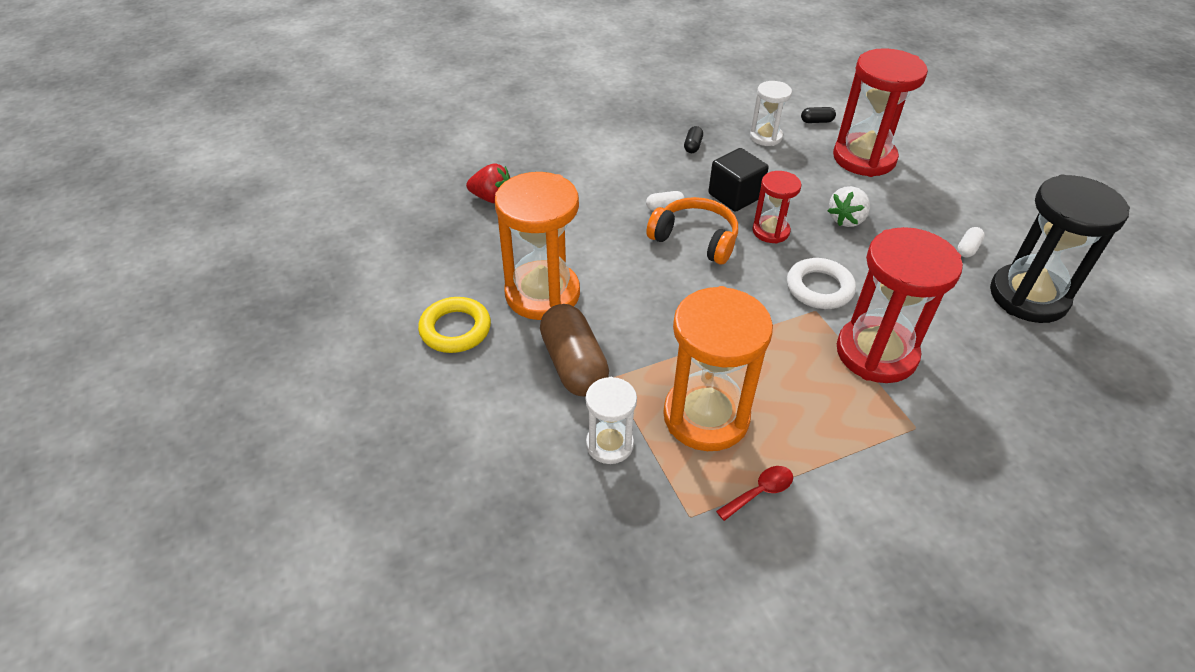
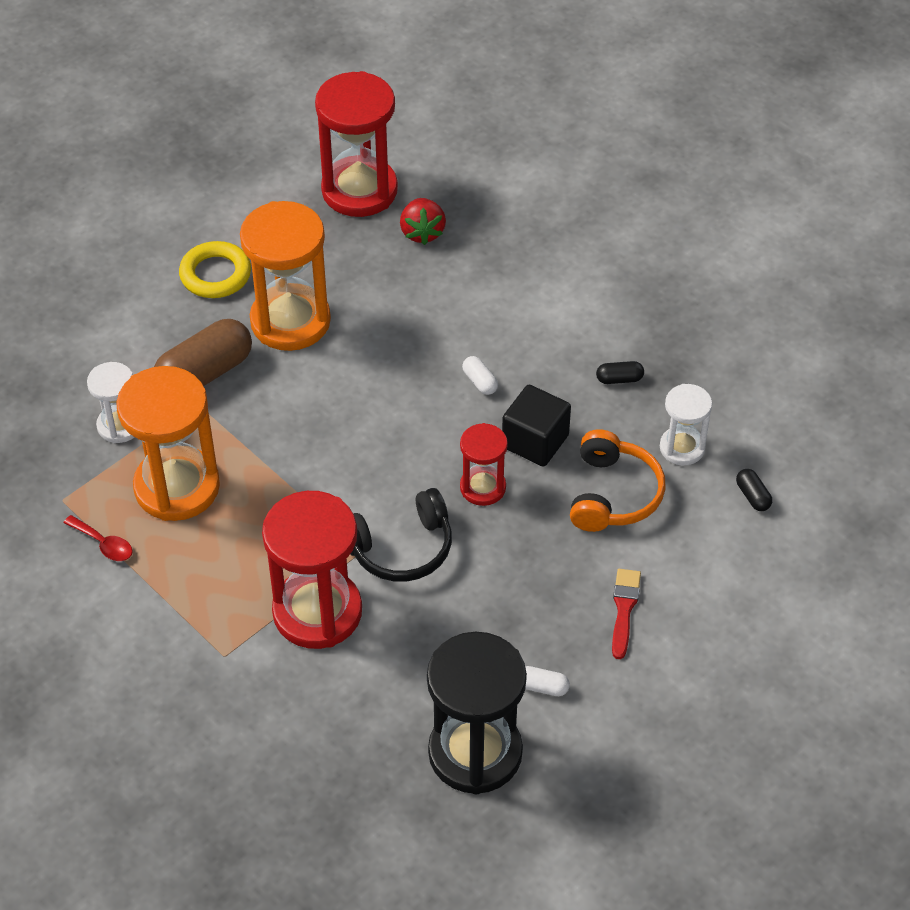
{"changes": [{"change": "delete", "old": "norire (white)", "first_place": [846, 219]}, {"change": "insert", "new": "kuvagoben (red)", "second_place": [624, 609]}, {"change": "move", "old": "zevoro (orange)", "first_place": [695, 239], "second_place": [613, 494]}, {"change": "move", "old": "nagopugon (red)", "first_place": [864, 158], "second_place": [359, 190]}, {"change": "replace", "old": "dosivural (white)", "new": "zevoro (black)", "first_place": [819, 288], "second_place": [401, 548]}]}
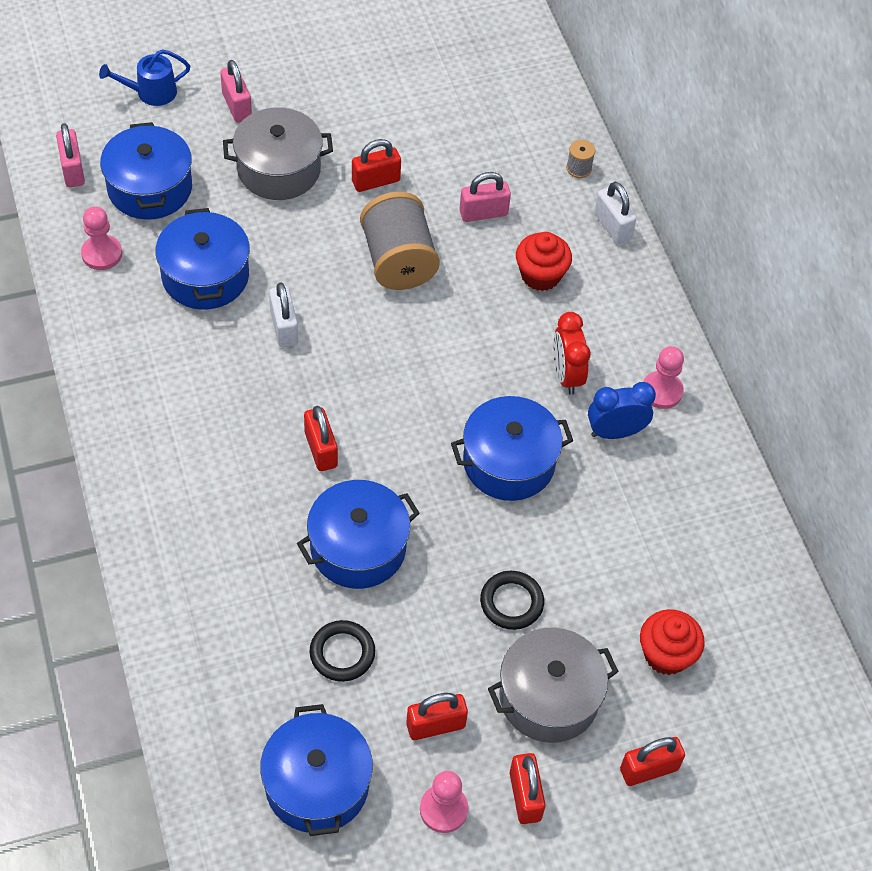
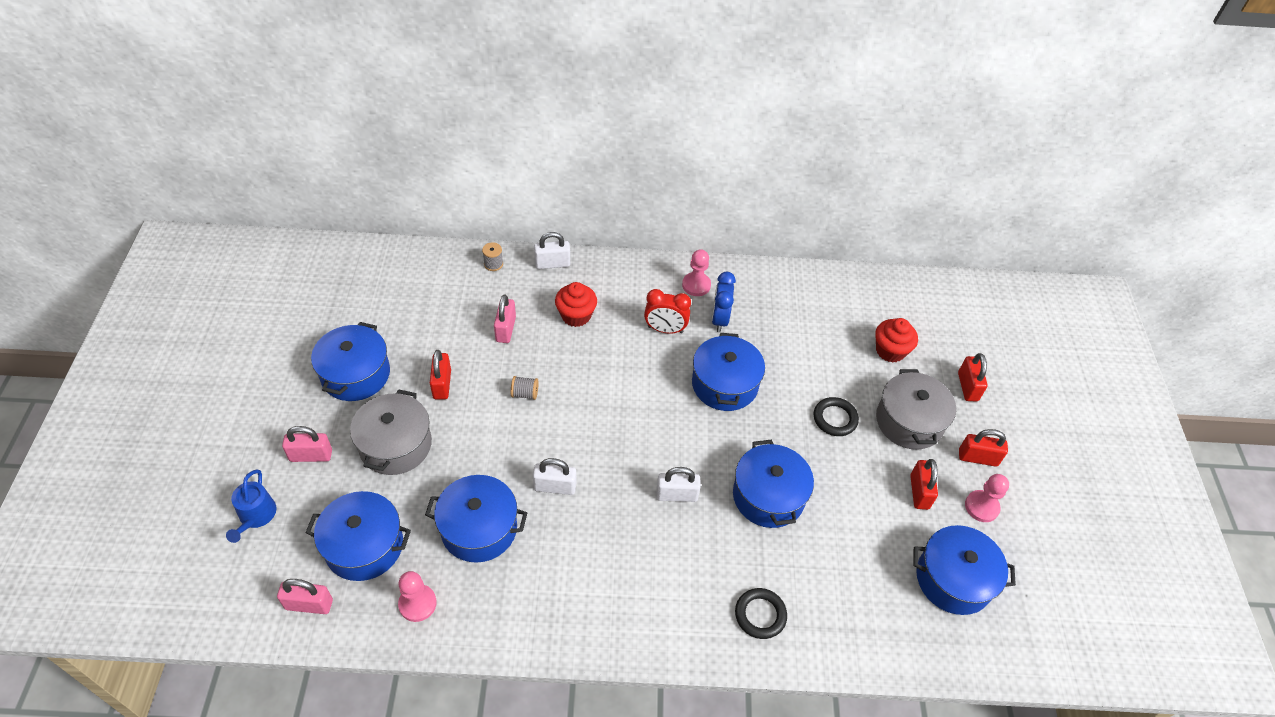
{"changes": [{"change": "insert", "new": "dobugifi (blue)", "second_place": [355, 374]}, {"change": "move", "old": "dosivural (black)", "first_place": [342, 653], "second_place": [760, 615]}, {"change": "recolor", "old": "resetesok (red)", "new": "resetesok (white)", "first_place": [320, 449], "second_place": [676, 495]}, {"change": "resize", "old": "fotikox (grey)", "first_place": [398, 261], "second_place": [525, 394], "factor": 0.41}]}
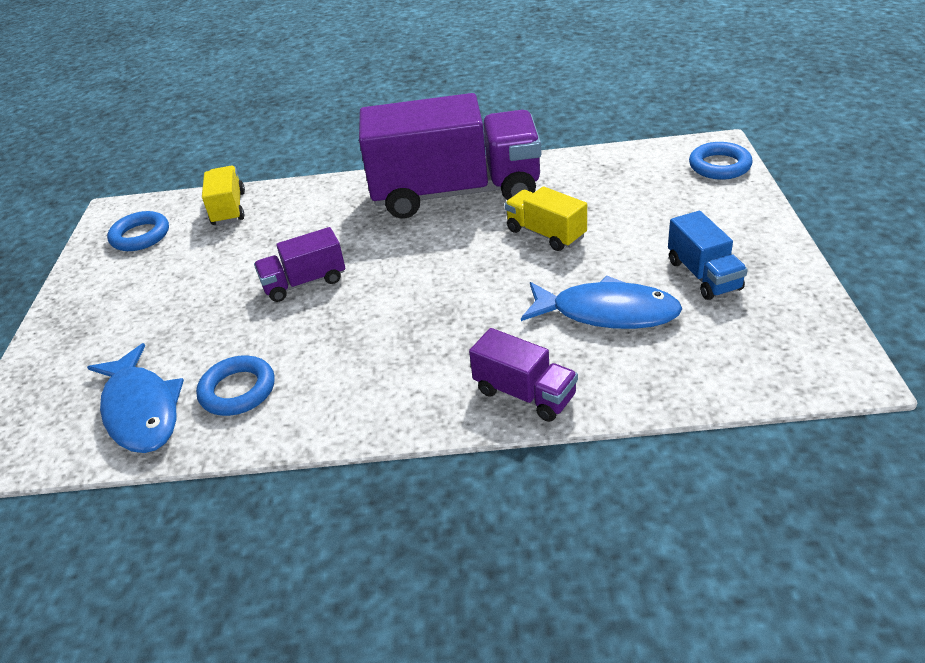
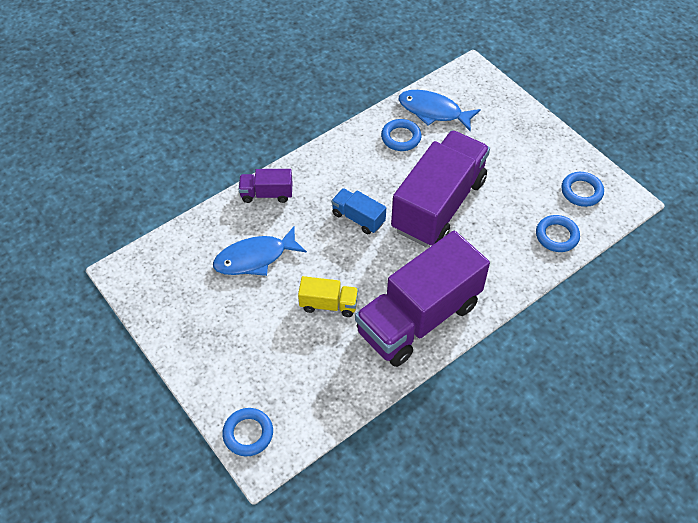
{"changes": [{"change": "move", "old": "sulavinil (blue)", "first_place": [703, 275], "second_place": [358, 218]}, {"change": "replace", "old": "sulavinil (yellow)", "new": "dosivural (blue)", "first_place": [229, 209], "second_place": [557, 236]}, {"change": "resize", "old": "sulavinil (purple)", "first_place": [304, 282], "second_place": [438, 205], "factor": 2.26}]}
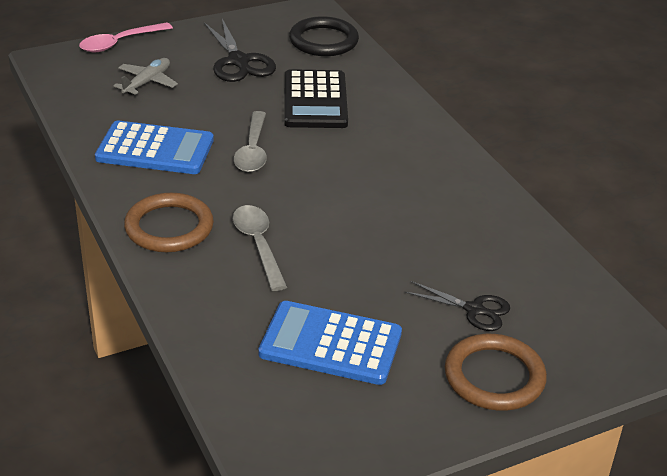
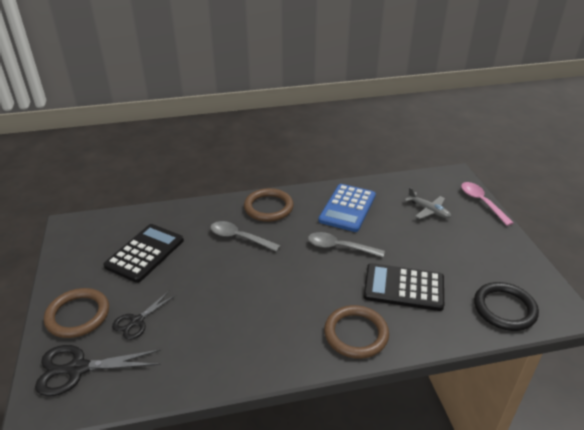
{"changes": [{"change": "insert", "new": "dosivural (brown)", "second_place": [356, 334]}, {"change": "move", "old": "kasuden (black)", "first_place": [238, 62], "second_place": [77, 369]}, {"change": "recolor", "old": "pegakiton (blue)", "new": "pegakiton (black)", "first_place": [330, 344], "second_place": [145, 253]}, {"change": "rotate", "old": "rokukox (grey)", "first_place": [258, 245], "second_place": [240, 238], "degrees": -150}]}
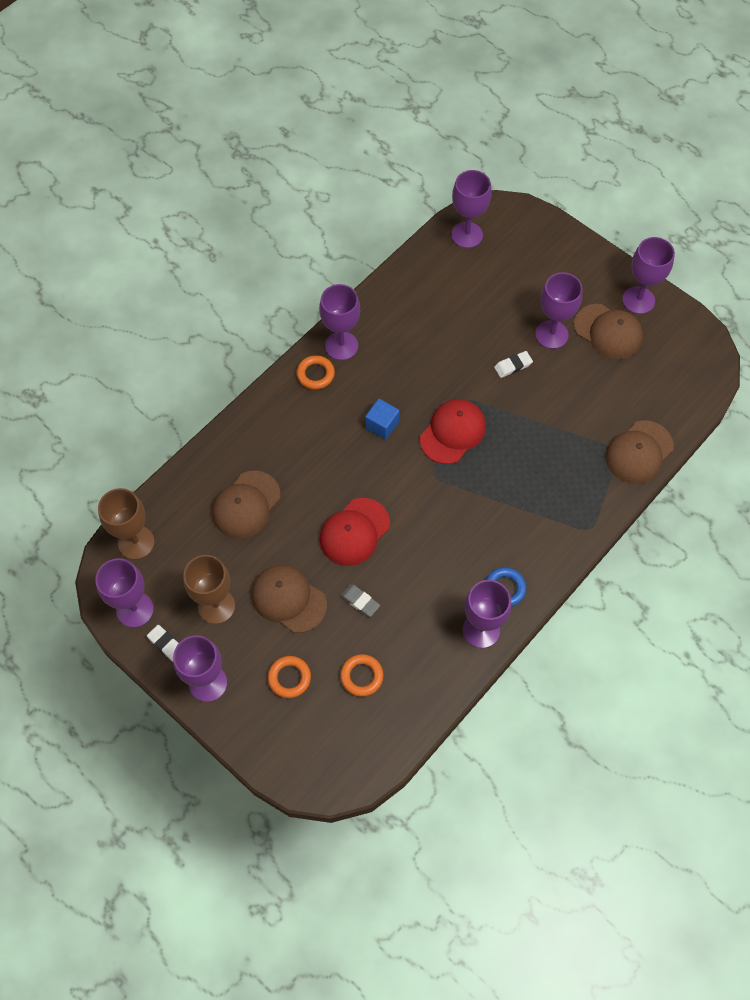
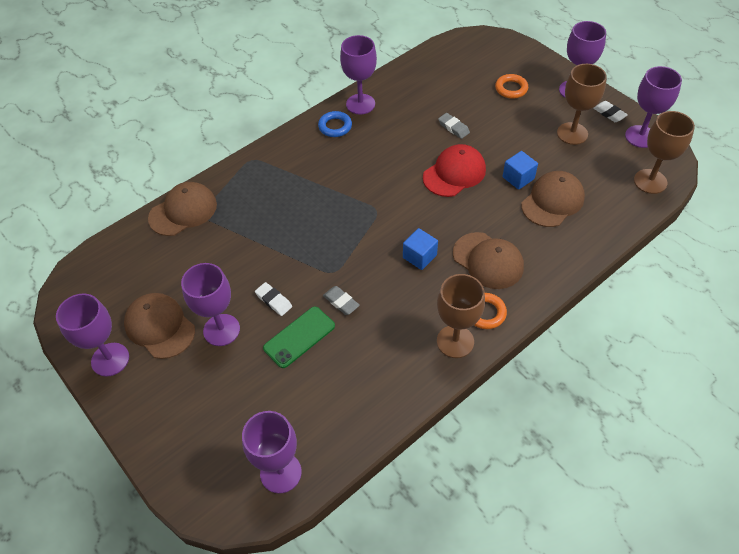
{"changes": [{"change": "delete", "old": "dosivural (orange)", "first_place": [361, 676]}, {"change": "delete", "old": "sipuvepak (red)", "first_place": [453, 432]}, {"change": "insert", "new": "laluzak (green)", "second_place": [299, 337]}, {"change": "insert", "new": "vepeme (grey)", "second_place": [341, 302]}, {"change": "insert", "new": "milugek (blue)", "second_place": [518, 178]}, {"change": "move", "old": "sipuvepak (brown)", "first_place": [288, 599], "second_place": [488, 260]}, {"change": "recolor", "old": "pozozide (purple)", "new": "pozozide (brown)", "first_place": [341, 346], "second_place": [455, 341]}, {"change": "rotate", "old": "vepeme (white)", "first_place": [513, 366], "second_place": [274, 301], "degrees": 60}]}
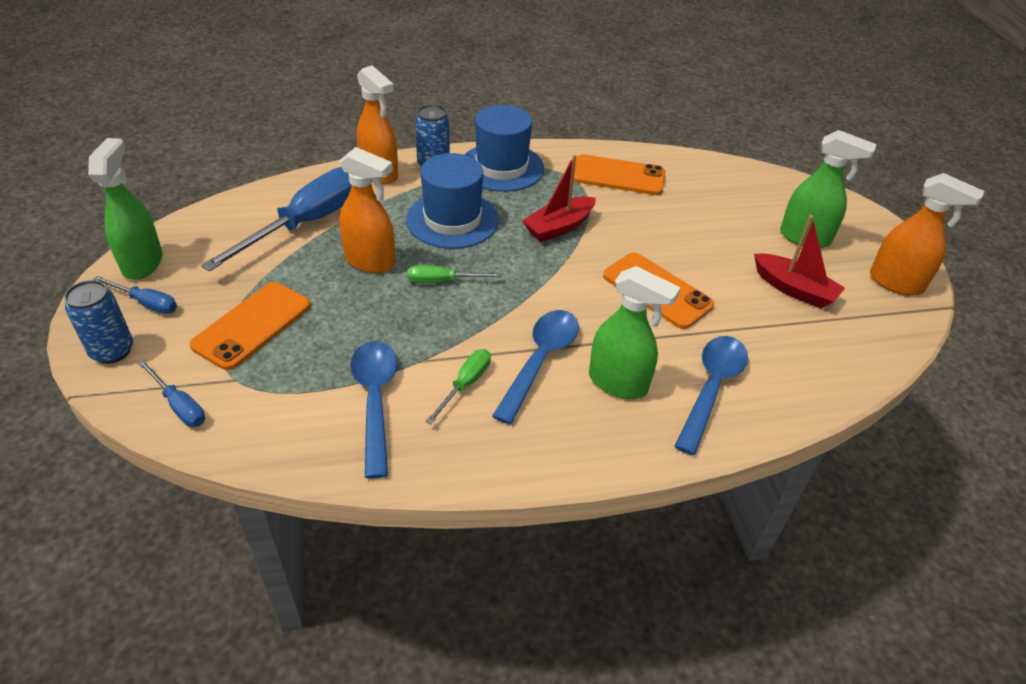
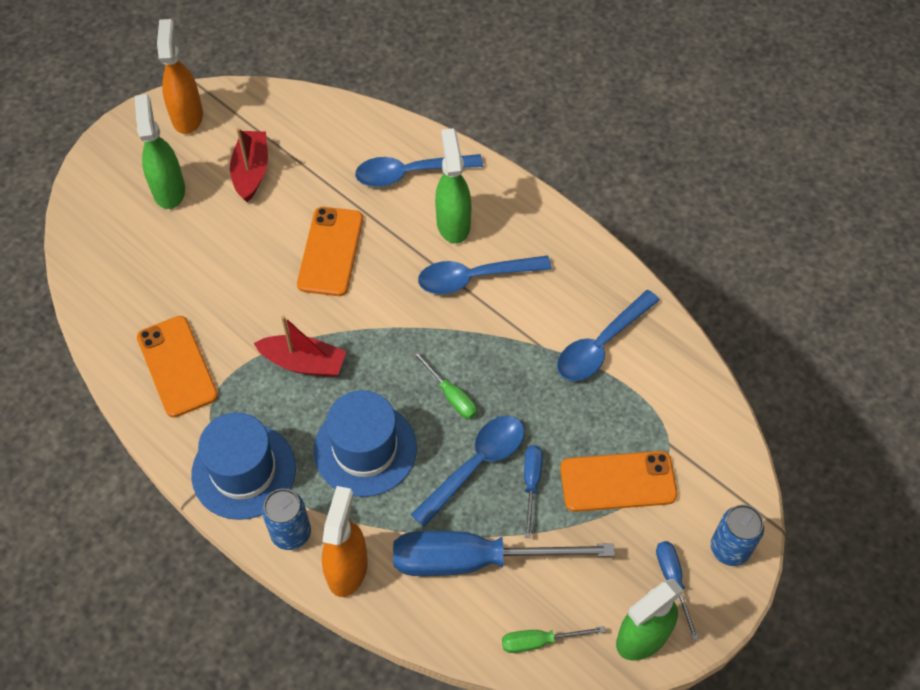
{"changes": [{"change": "move", "old": "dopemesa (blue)", "first_place": [179, 405], "second_place": [531, 483]}, {"change": "move", "old": "dopemesa (green)", "first_place": [465, 384], "second_place": [539, 641]}, {"change": "replace", "old": "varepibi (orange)", "new": "rokukox (blue)", "first_place": [370, 261], "second_place": [476, 465]}]}
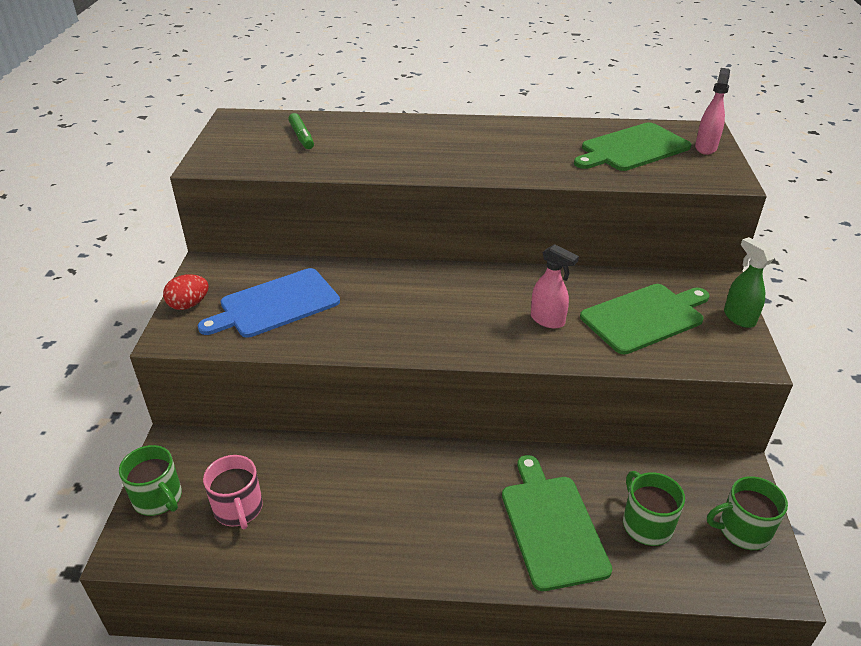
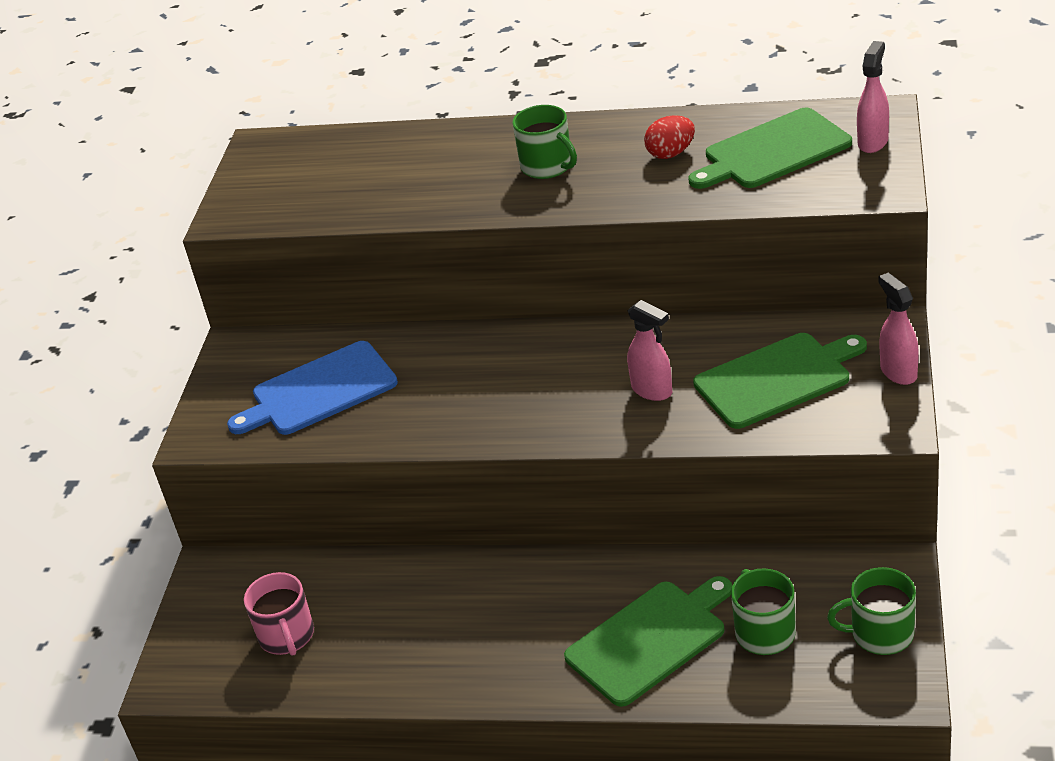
{"changes": [{"change": "delete", "old": "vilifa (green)", "first_place": [302, 137]}, {"change": "move", "old": "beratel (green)", "first_place": [158, 498], "second_place": [548, 166]}, {"change": "move", "old": "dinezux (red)", "first_place": [189, 305], "second_place": [671, 153]}, {"change": "recolor", "old": "varepibi (green)", "new": "varepibi (pink)", "first_place": [738, 317], "second_place": [898, 372]}, {"change": "rotate", "old": "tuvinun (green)", "first_place": [551, 526], "second_place": [649, 639], "degrees": 60}]}
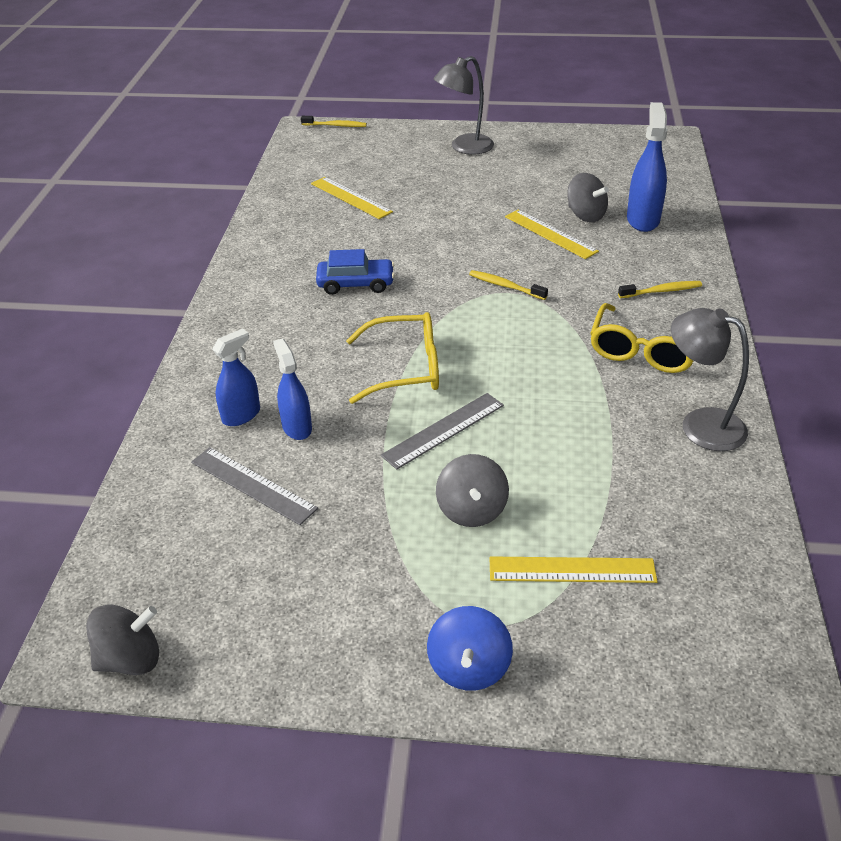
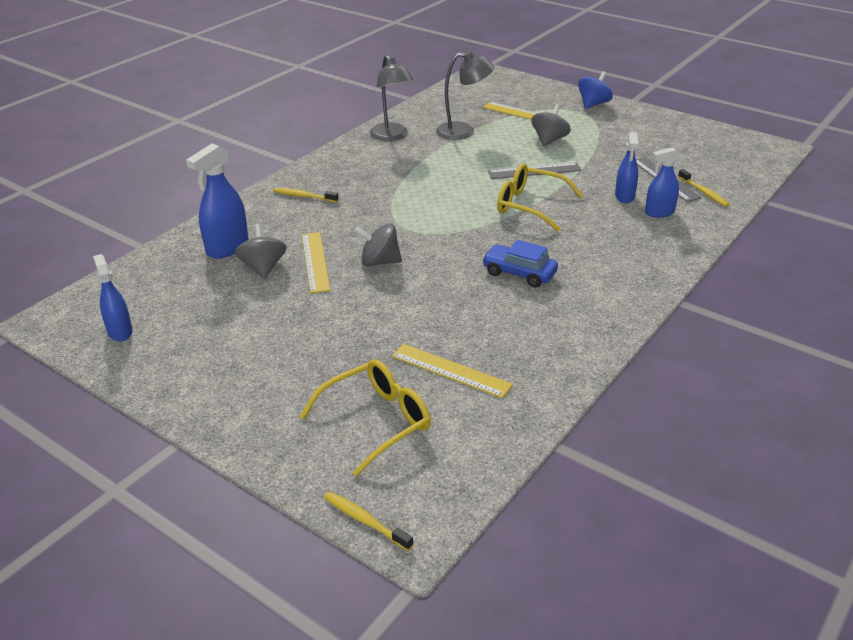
{"changes": [{"change": "insert", "new": "varepibi (blue)", "second_place": [120, 331]}, {"change": "move", "old": "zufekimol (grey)", "first_place": [130, 659], "second_place": [379, 262]}, {"change": "move", "old": "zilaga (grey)", "first_place": [464, 147], "second_place": [463, 131]}, {"change": "move", "old": "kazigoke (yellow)", "first_place": [505, 286], "second_place": [703, 192]}, {"change": "move", "old": "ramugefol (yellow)", "first_place": [644, 351], "second_place": [377, 421]}, {"change": "rotate", "old": "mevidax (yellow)", "first_place": [351, 198], "second_place": [451, 370], "degrees": -45}]}
